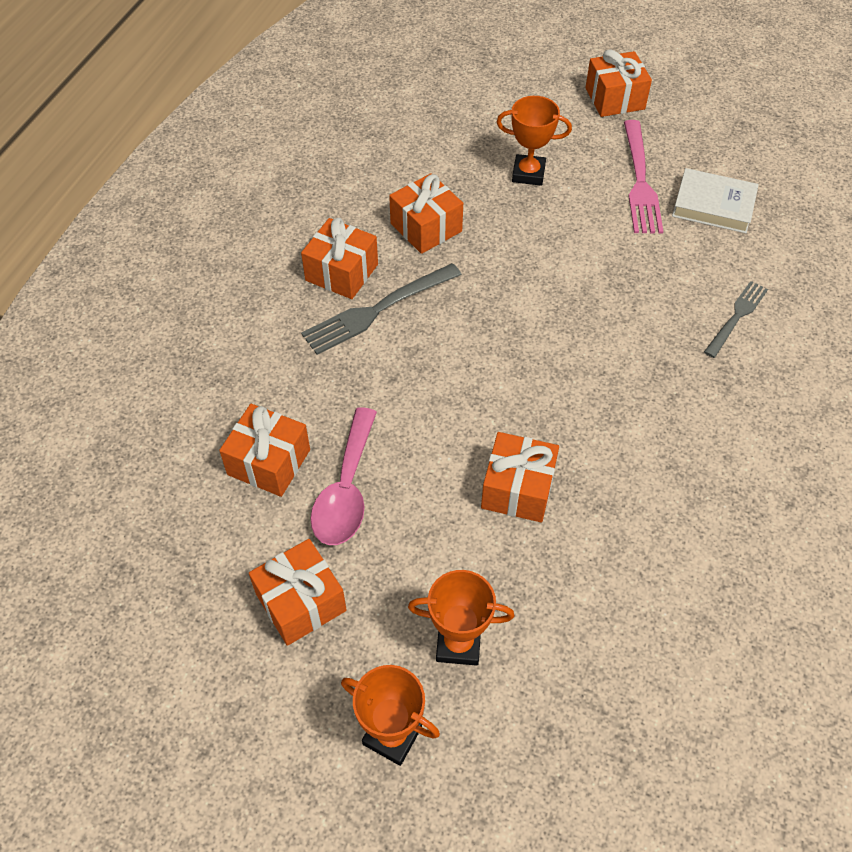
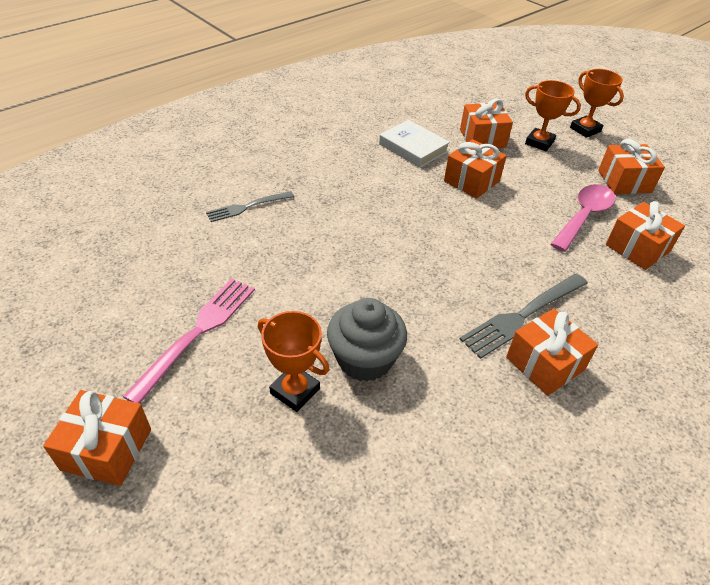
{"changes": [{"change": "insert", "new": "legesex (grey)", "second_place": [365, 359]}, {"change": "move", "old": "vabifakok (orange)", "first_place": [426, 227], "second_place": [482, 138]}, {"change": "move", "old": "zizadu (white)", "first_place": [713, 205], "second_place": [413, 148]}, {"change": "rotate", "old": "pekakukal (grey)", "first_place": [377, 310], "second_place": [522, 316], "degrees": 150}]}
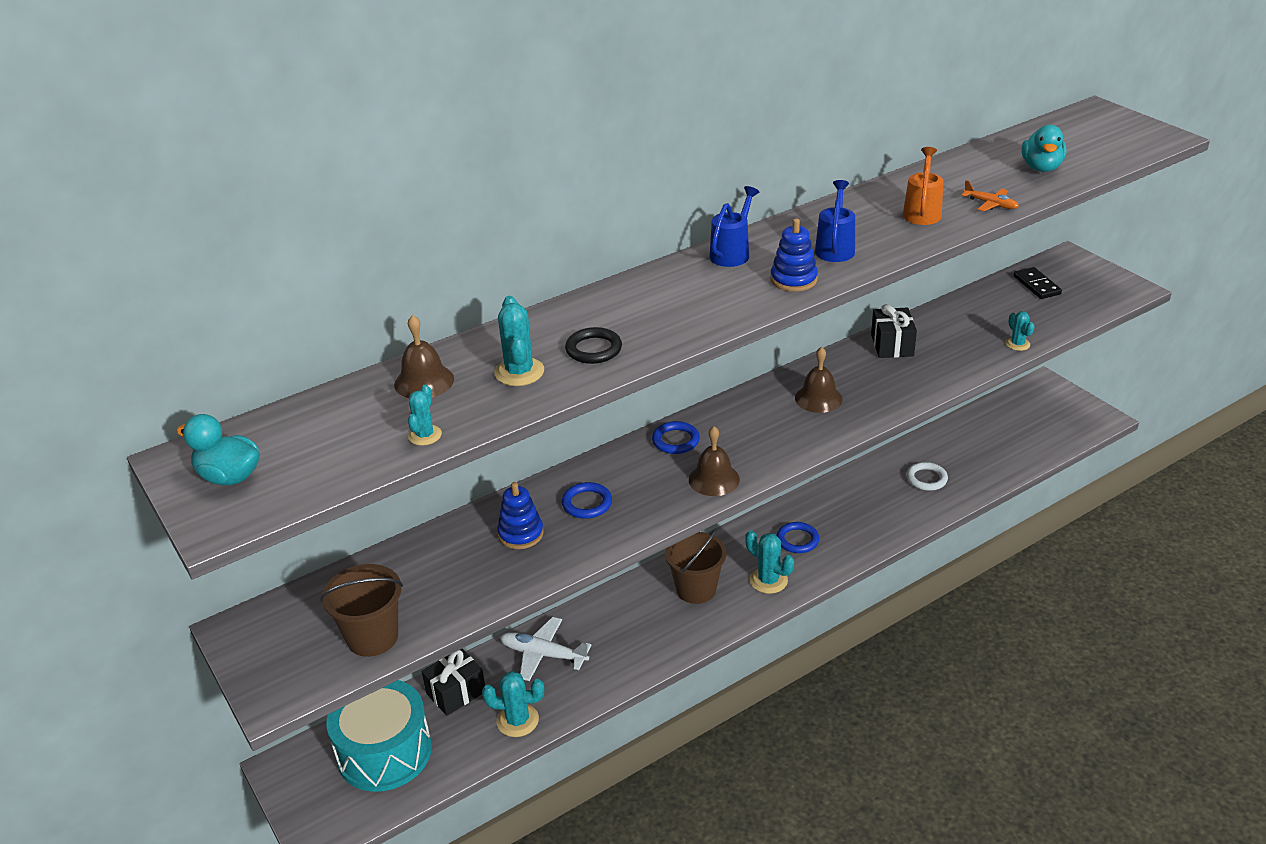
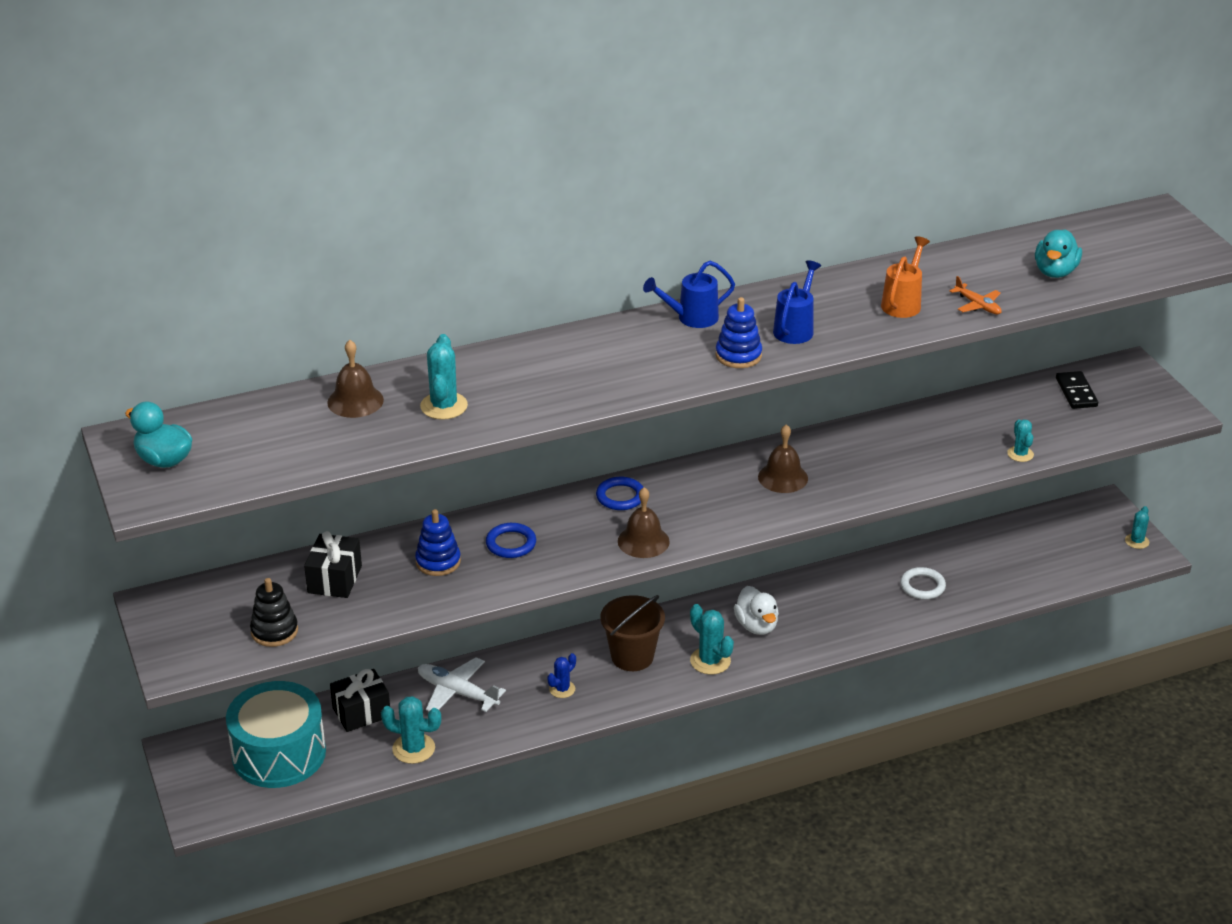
{"changes": [{"change": "delete", "old": "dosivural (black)", "first_place": [593, 349]}, {"change": "insert", "new": "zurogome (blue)", "second_place": [562, 689]}, {"change": "move", "old": "zurogome (turquoise)", "first_place": [425, 435], "second_place": [1137, 541]}, {"change": "move", "old": "vabifakok (black)", "first_place": [892, 345], "second_place": [335, 579]}, {"change": "replace", "old": "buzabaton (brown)", "new": "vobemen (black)", "first_place": [372, 637], "second_place": [274, 631]}, {"change": "replace", "old": "dosivural (blue)", "new": "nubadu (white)", "first_place": [797, 540], "second_place": [756, 626]}, {"change": "rotate", "old": "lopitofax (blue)", "first_place": [732, 253], "second_place": [692, 318], "degrees": -150}]}
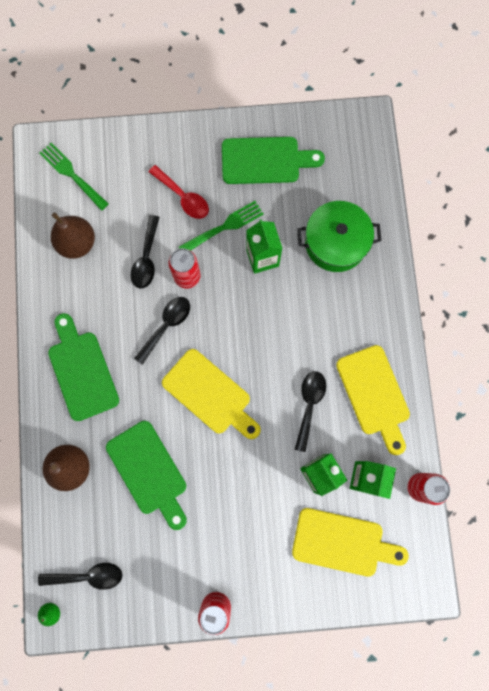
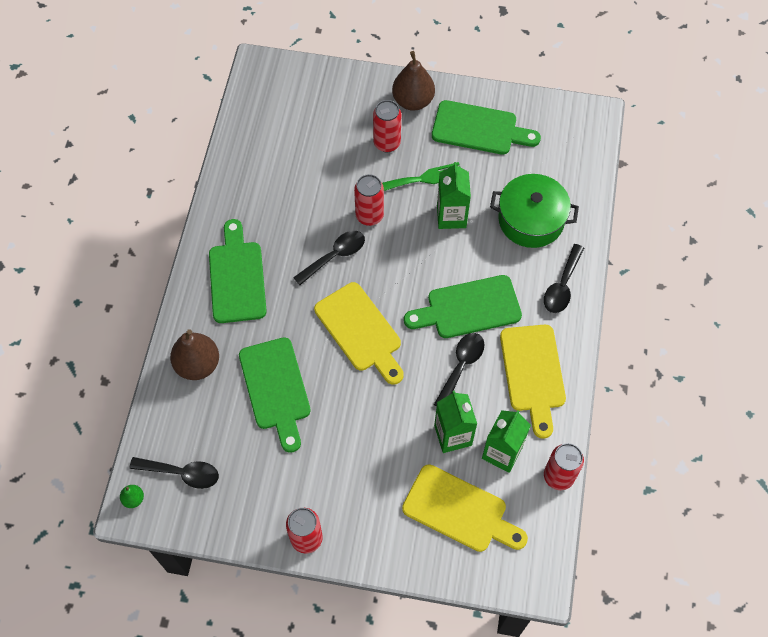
{"changes": [{"change": "delete", "old": "pekakukal (green)", "first_place": [72, 174]}, {"change": "insert", "new": "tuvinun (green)", "second_place": [468, 308]}, {"change": "move", "old": "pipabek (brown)", "first_place": [77, 243], "second_place": [413, 101]}, {"change": "move", "old": "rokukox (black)", "first_place": [146, 258], "second_place": [562, 286]}, {"change": "replace", "old": "rokukox (red)", "new": "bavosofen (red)", "first_place": [183, 197], "second_place": [387, 143]}]}
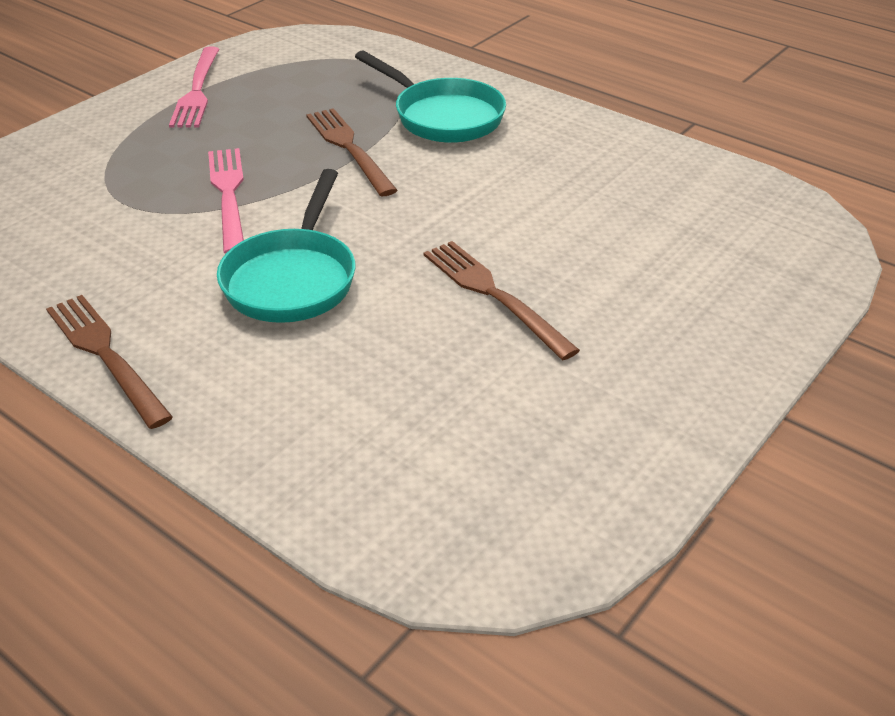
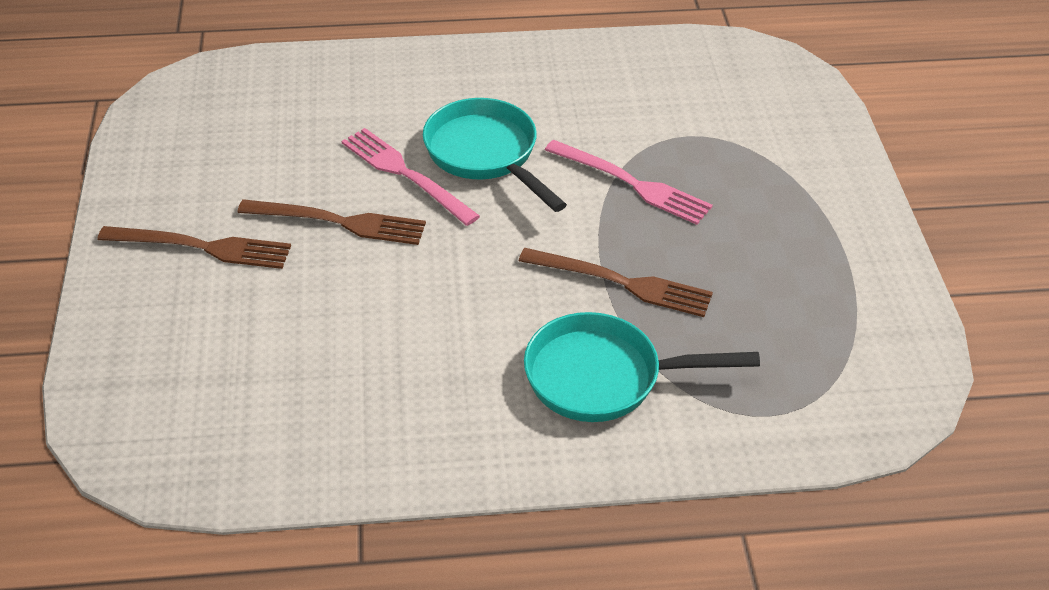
{"changes": [{"change": "move", "old": "pekakukal (brown)", "first_place": [105, 355], "second_place": [202, 247]}, {"change": "move", "old": "pekakukal (pink)", "first_place": [197, 91], "second_place": [405, 174]}]}
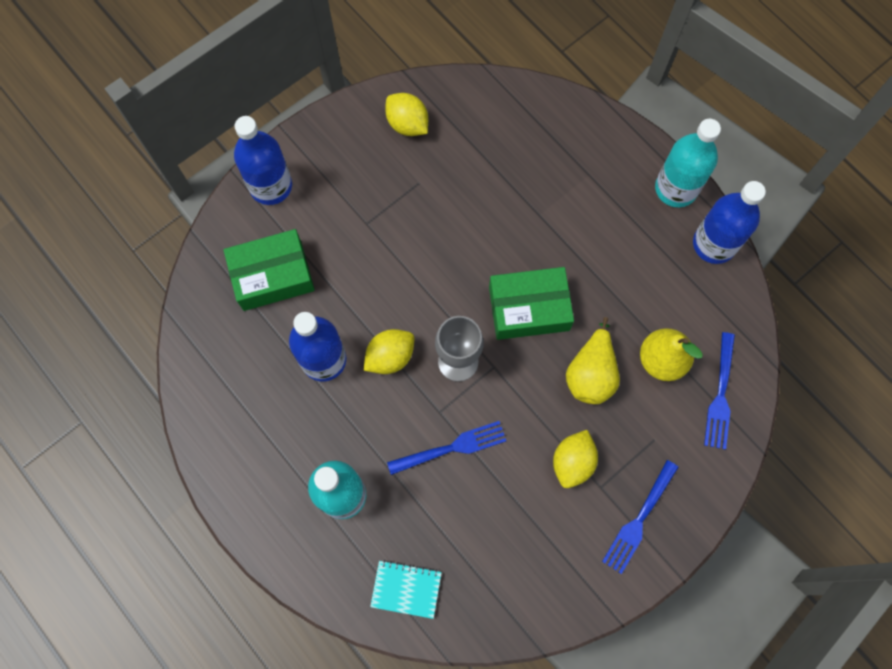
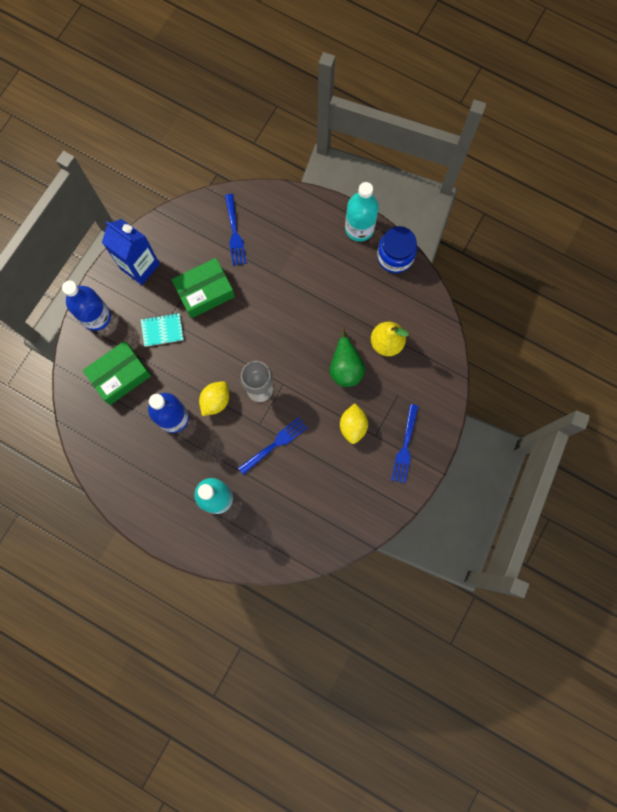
{"changes": [{"change": "delete", "old": "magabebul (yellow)", "first_place": [407, 124]}, {"change": "insert", "new": "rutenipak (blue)", "second_place": [140, 266]}, {"change": "move", "old": "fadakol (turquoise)", "first_place": [406, 589], "second_place": [162, 330]}, {"change": "move", "old": "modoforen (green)", "first_place": [529, 308], "second_place": [205, 292]}, {"change": "move", "old": "pekakukal (blue)", "first_place": [720, 394], "second_place": [234, 232]}, {"change": "replace", "old": "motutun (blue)", "new": "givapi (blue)", "first_place": [714, 244], "second_place": [395, 257]}, {"change": "recolor", "old": "pipabek (yellow)", "new": "pipabek (green)", "first_place": [591, 373], "second_place": [345, 367]}]}
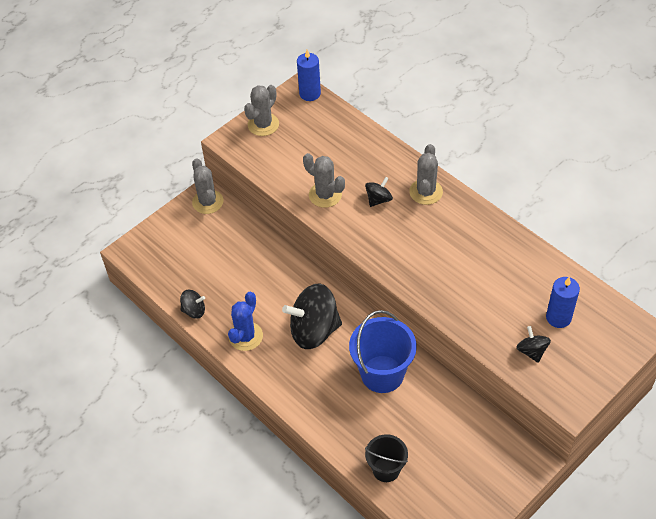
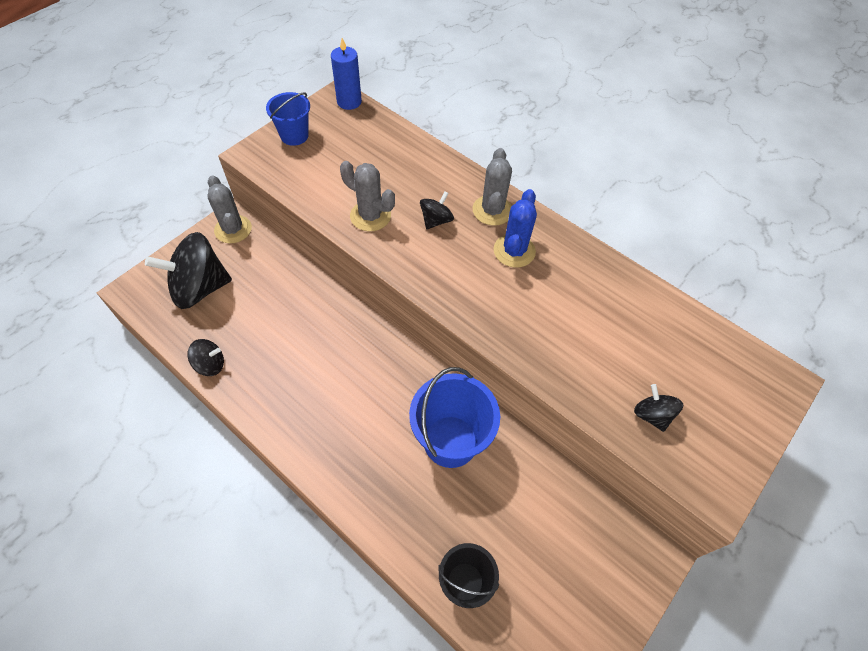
{"changes": [{"change": "delete", "old": "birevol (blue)", "first_place": [558, 317]}, {"change": "move", "old": "zurogome (blue)", "first_place": [245, 336], "second_place": [514, 251]}, {"change": "move", "old": "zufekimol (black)", "first_place": [314, 330], "second_place": [199, 288]}, {"change": "replace", "old": "zurogome (grey)", "new": "buzabaton (blue)", "first_place": [263, 124], "second_place": [294, 136]}]}
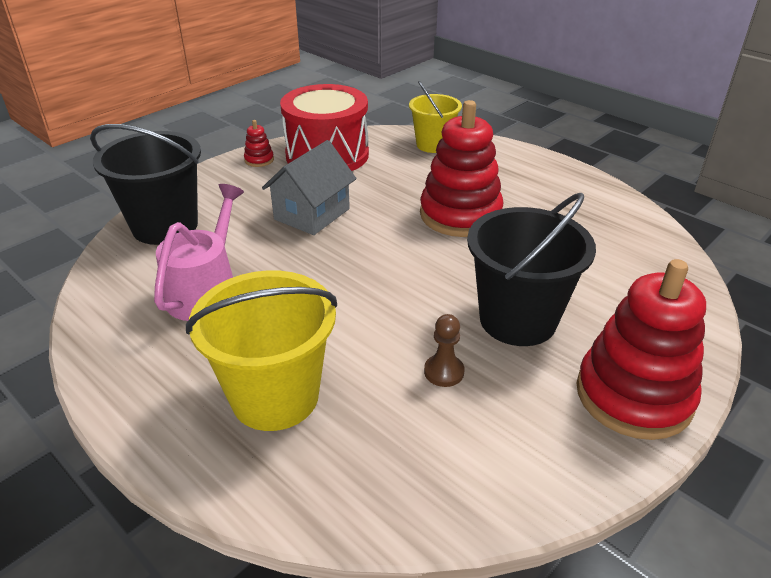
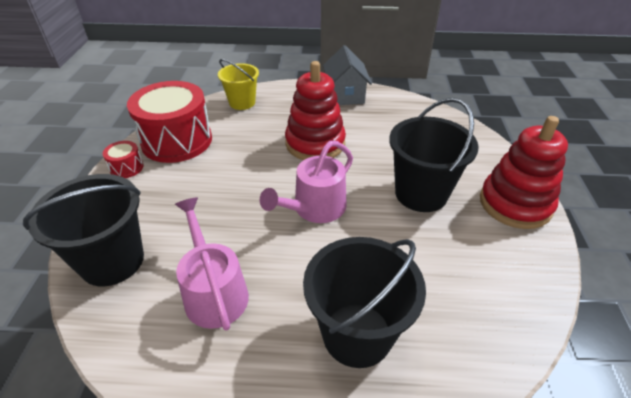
{"changes": [{"change": "delete", "old": "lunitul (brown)", "first_place": [444, 372]}, {"change": "insert", "new": "lopitofax (pink)", "second_place": [315, 208]}, {"change": "move", "old": "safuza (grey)", "first_place": [312, 214], "second_place": [345, 95]}, {"change": "replace", "old": "vobemen (red)", "new": "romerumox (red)", "first_place": [259, 160], "second_place": [126, 168]}, {"change": "recolor", "old": "buzabaton (yellow)", "new": "buzabaton (black)", "first_place": [275, 396], "second_place": [357, 334]}]}
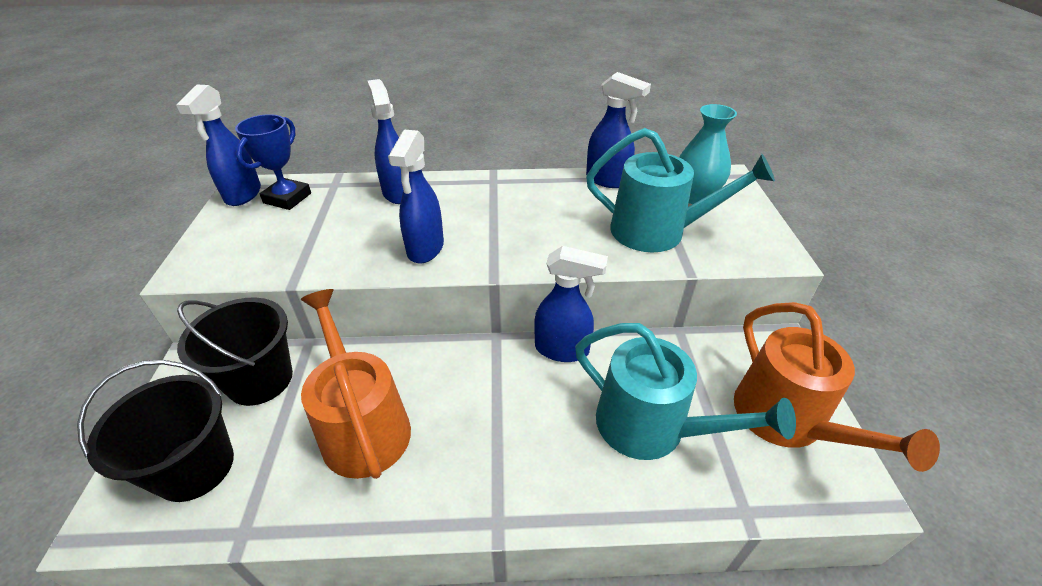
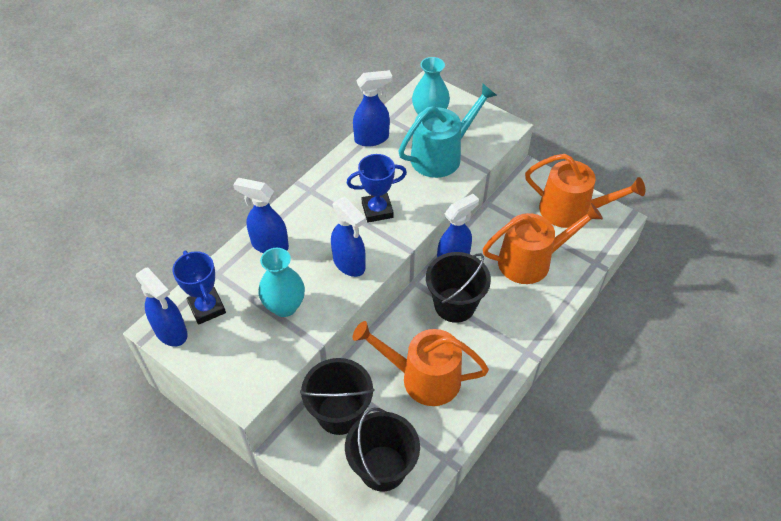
{"changes": [{"change": "insert", "new": "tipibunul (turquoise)", "second_place": [284, 306]}, {"change": "insert", "new": "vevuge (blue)", "second_place": [377, 210]}, {"change": "insert", "new": "buzabaton (black)", "second_place": [454, 305]}, {"change": "recolor", "old": "lopitofax (turquoise)", "new": "lopitofax (orange)", "first_place": [651, 427], "second_place": [531, 261]}]}
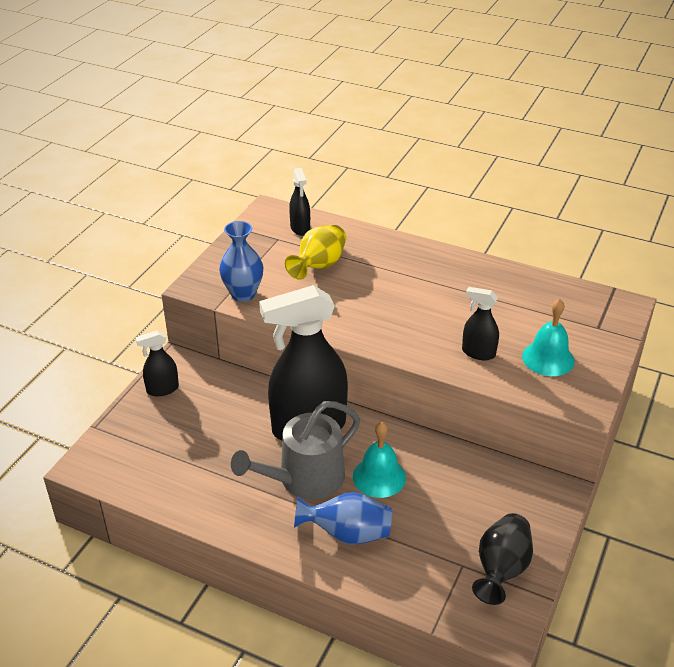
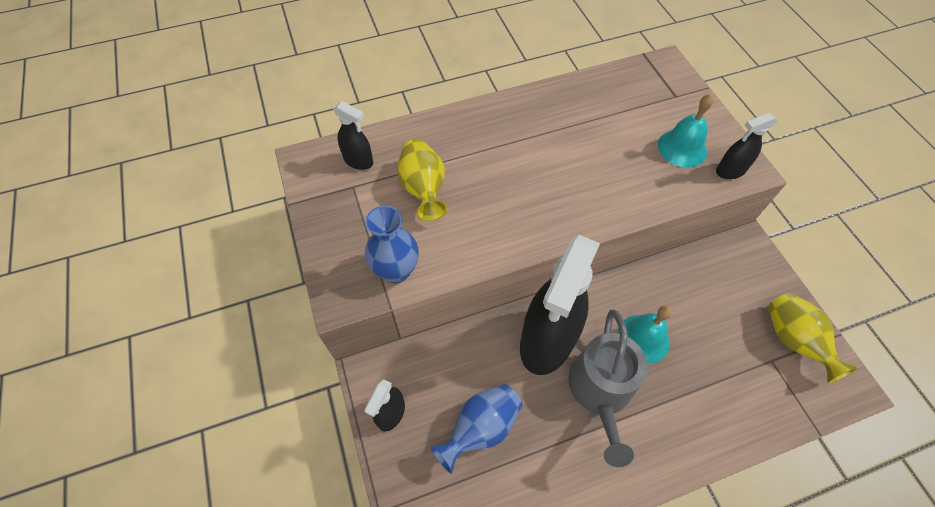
{"changes": [{"change": "move", "old": "tipibunul (blue)", "first_place": [347, 533], "second_place": [480, 428]}, {"change": "move", "old": "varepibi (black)", "first_place": [478, 353], "second_place": [730, 171]}, {"change": "recolor", "old": "tipibunul (black)", "new": "tipibunul (yellow)", "first_place": [501, 569], "second_place": [793, 340]}]}
